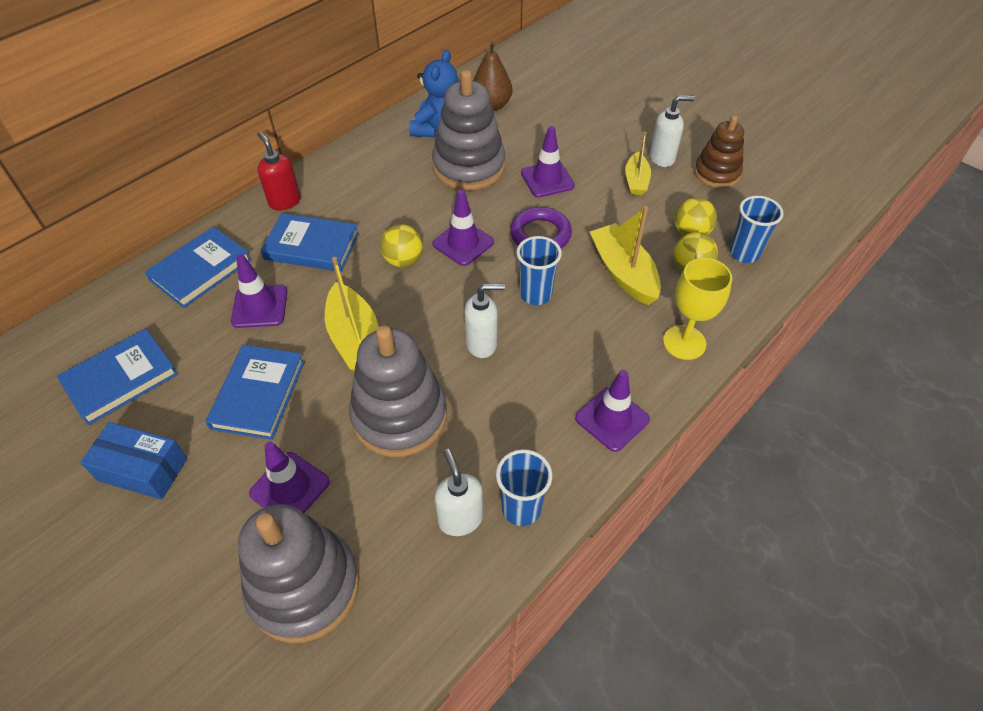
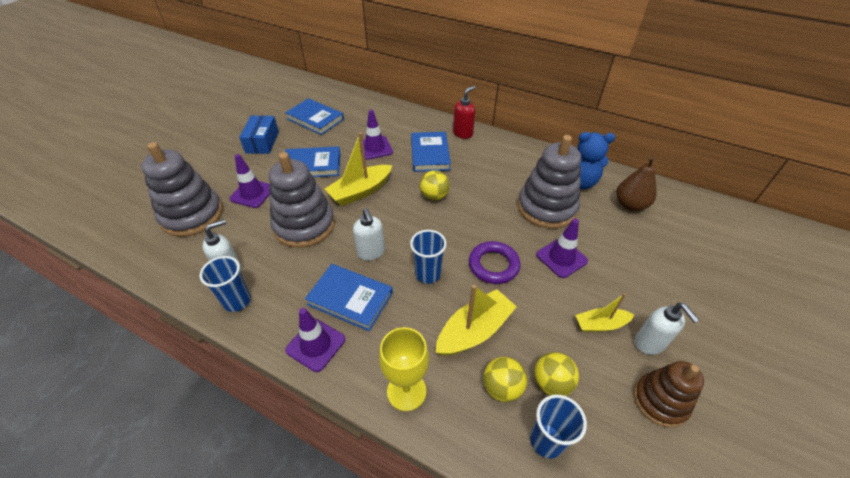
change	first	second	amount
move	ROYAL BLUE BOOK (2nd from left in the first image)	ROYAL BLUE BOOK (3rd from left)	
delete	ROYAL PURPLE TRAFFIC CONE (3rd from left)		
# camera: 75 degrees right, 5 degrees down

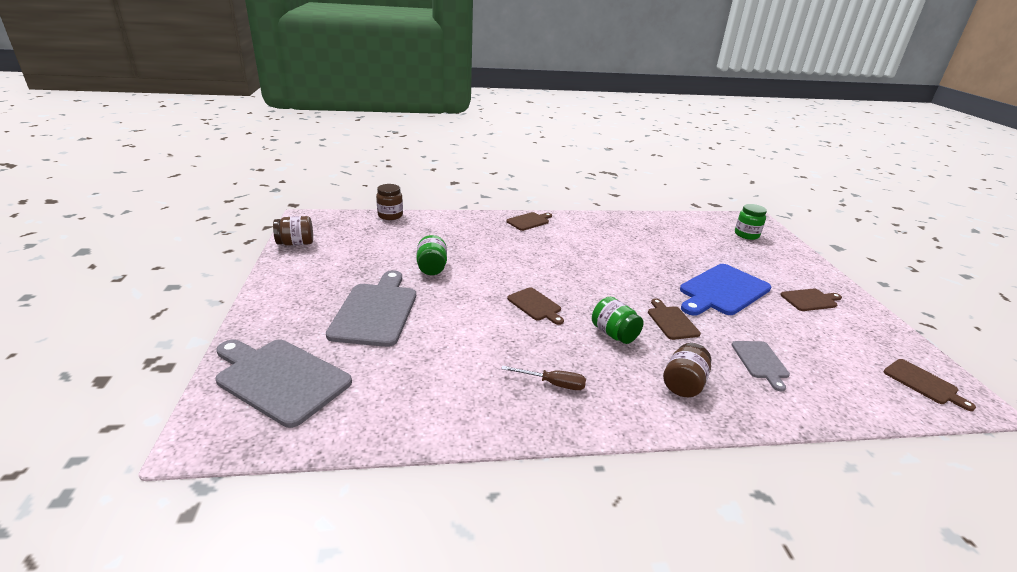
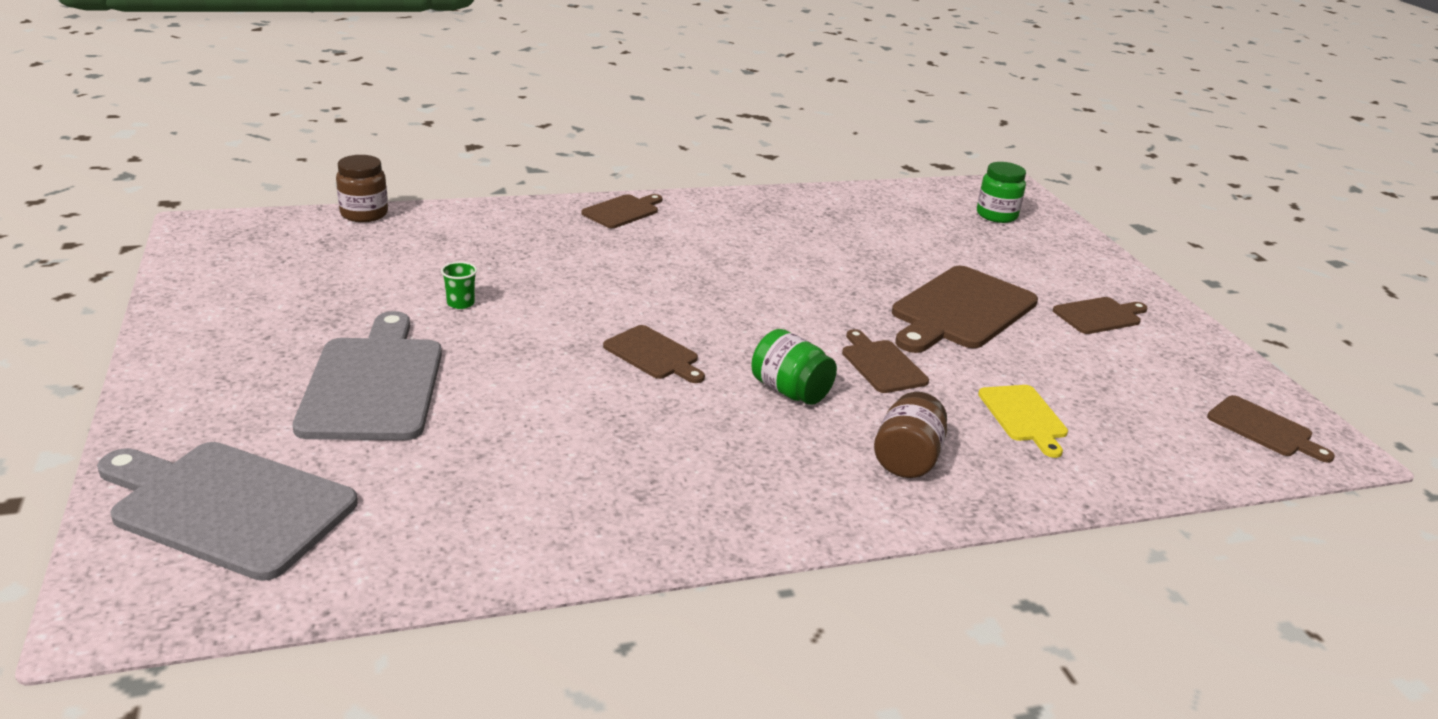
change	first	second	amount
replace	GREEN JAR (1st from left)	GREEN BEAKER	
recolor	ROYAL BLUE CUTTING BOARD	RUSSET CUTTING BOARD (4th from left)	
recolor	GRAY CUTTING BOARD (3rd from left)	YELLOW CUTTING BOARD	
delete	RUSSET JAR (1st from left)		
delete	RUSSET HAND SCREWDRIVER		
# camera: 10 degrees left, 0 degrees up

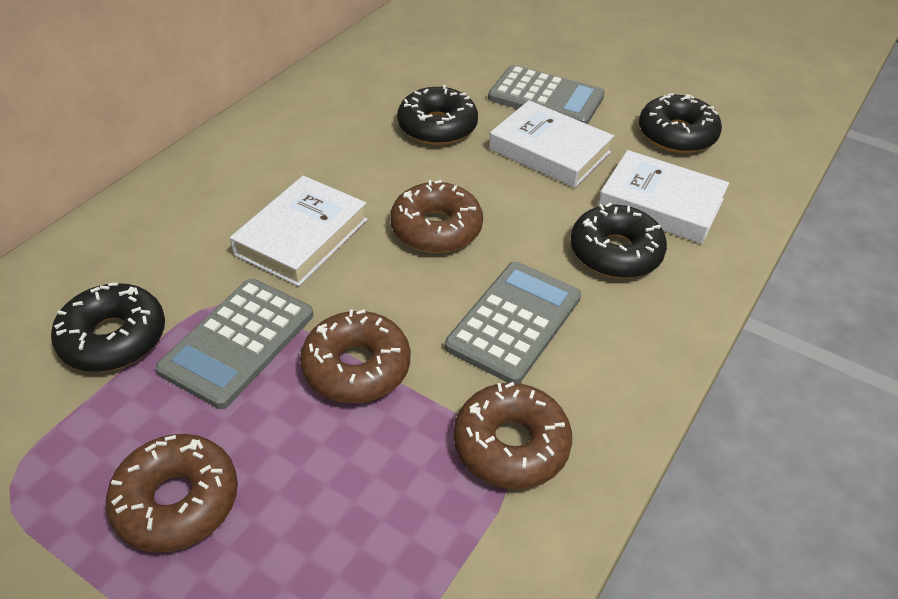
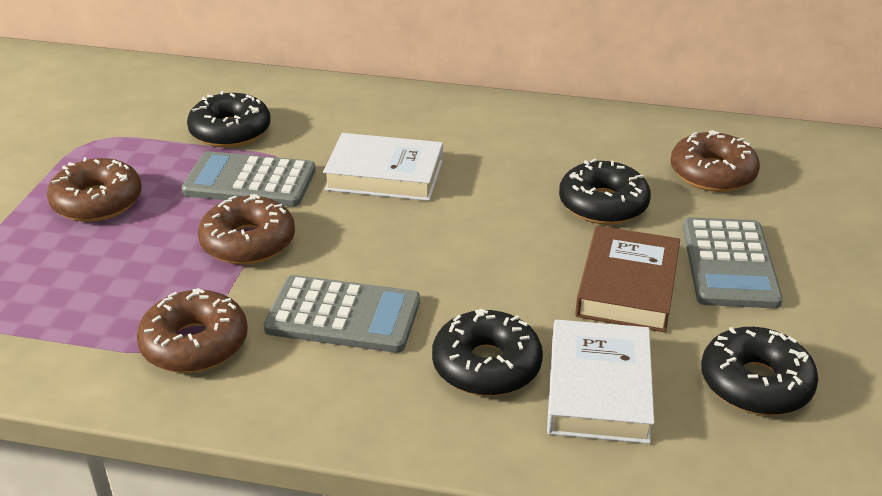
change	first	second	amount
recolor	SNOW-WHITE BOOK (2nd from left)	RUSSET BOOK	
move	RUSSET GLAZED DONUT (3rd from left in the first image)	RUSSET GLAZED DONUT (4th from left)	
# camera: 70 degrees right, 10 degrees down

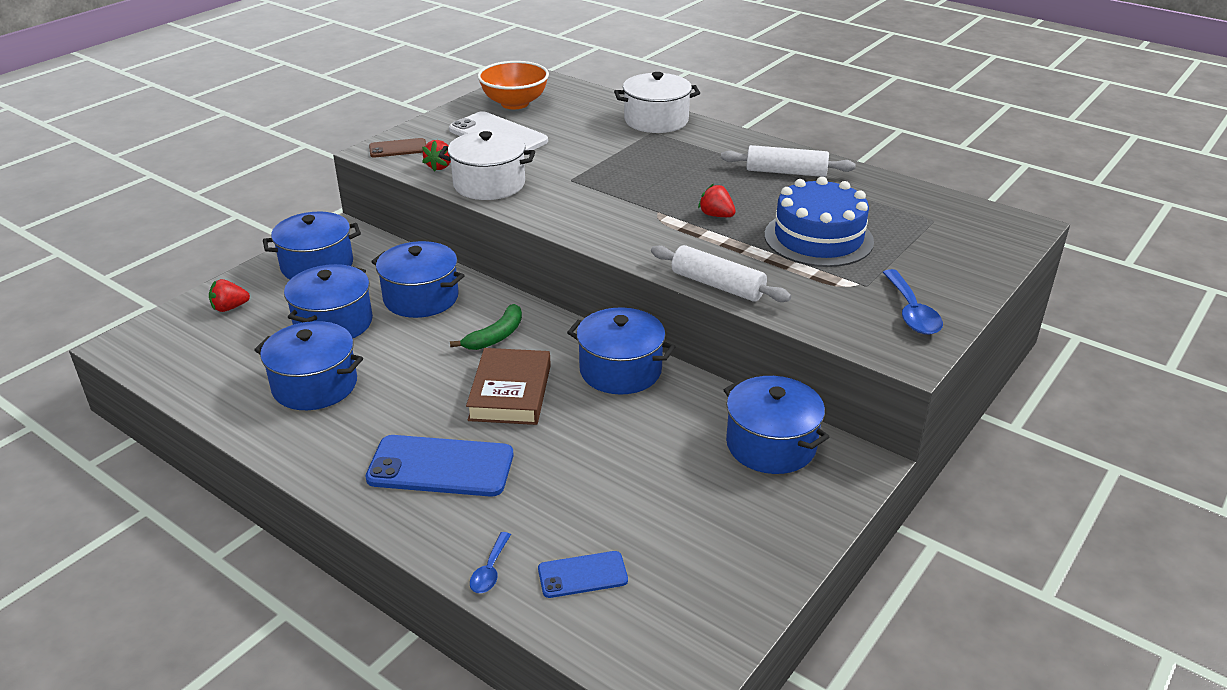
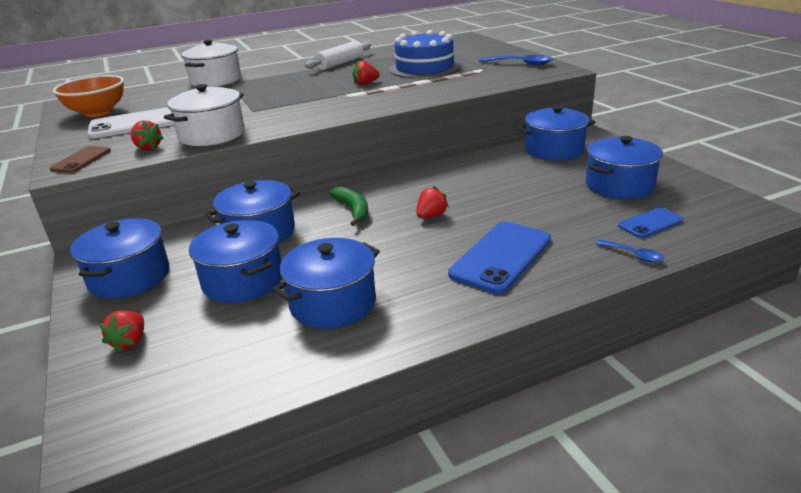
change	first	second	amount
replace	RUSSET BOOK	RED TOY STRAWBERRY (4th from left)	
move	ROYAL BLUE COOKING POT (5th from left in the first image)	ROYAL BLUE COOKING POT (6th from left)	
rotate	ROYAL BLUE SMARTPHONE (2nd from left)		45 degrees clockwise
delete	SNOW-WHITE PASTRY ROLLER (1st from left)		
# camera: 60 degrees left, 5 degrees down

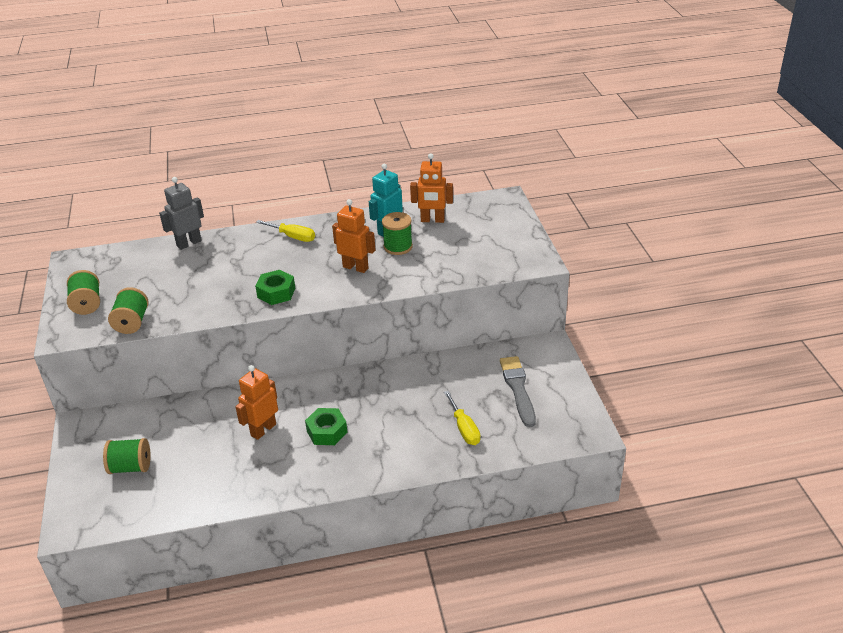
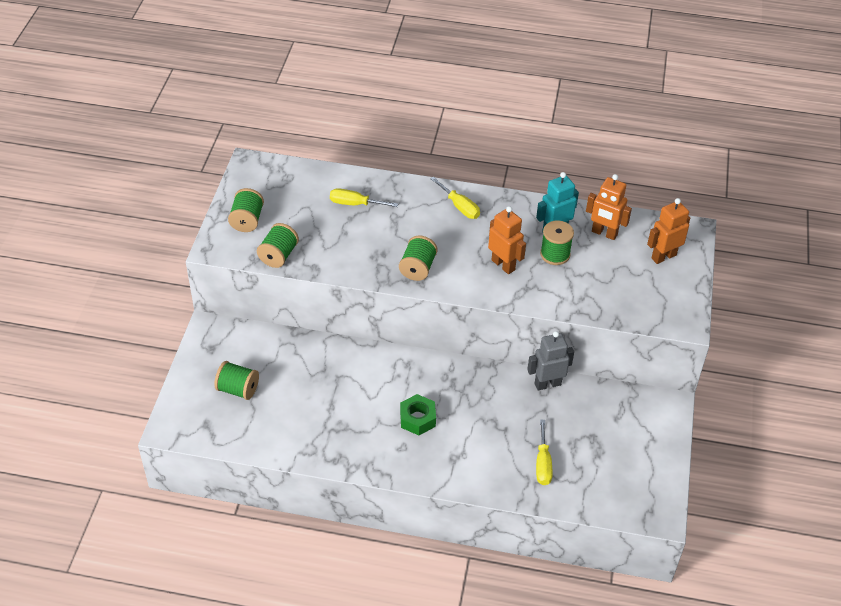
change	first	second	amount
insert		YELLOW HAND SCREWDRIVER (1st from left)	
replace	GREEN HEX NUT (1st from left)	GREEN SPOOL (4th from left)	
move	GRAY TOY ROBOT		
move	ORANGE TOY ROBOT (1st from left in the first image)	ORANGE TOY ROBOT (3rd from left)	
delete	GRAY PAINTBRUSH		
# camera: 20 degrees right, 10 degrees up

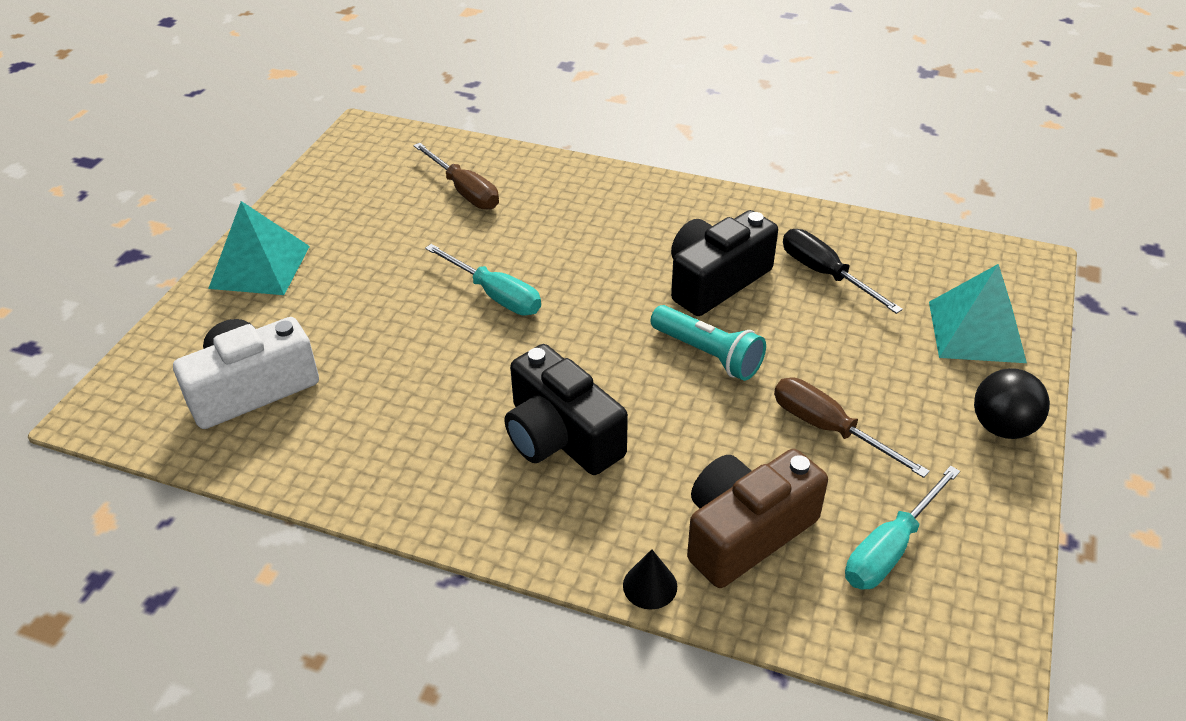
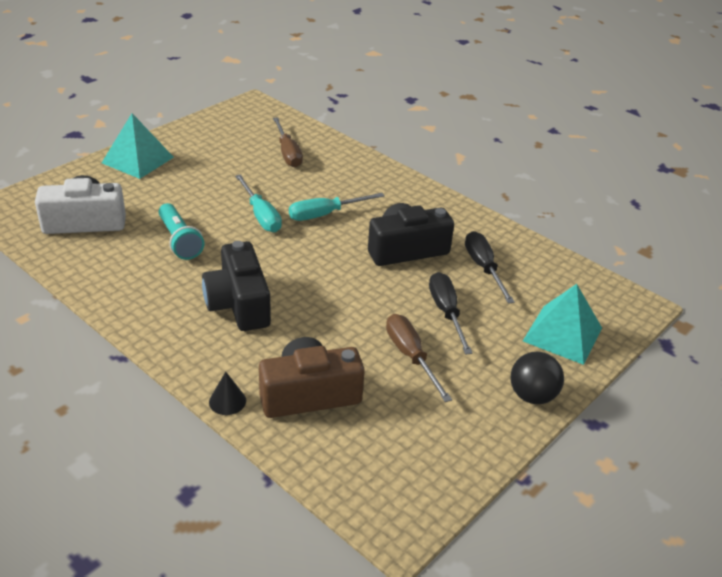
change	first	second	amount
move	TEAL POCKET TORCH		
move	TEAL HAND SCREWDRIVER (2nd from left)		
insert		JET-BLACK HAND SCREWDRIVER (1st from left)	
# camera: 20 degrees right, 5 degrees down

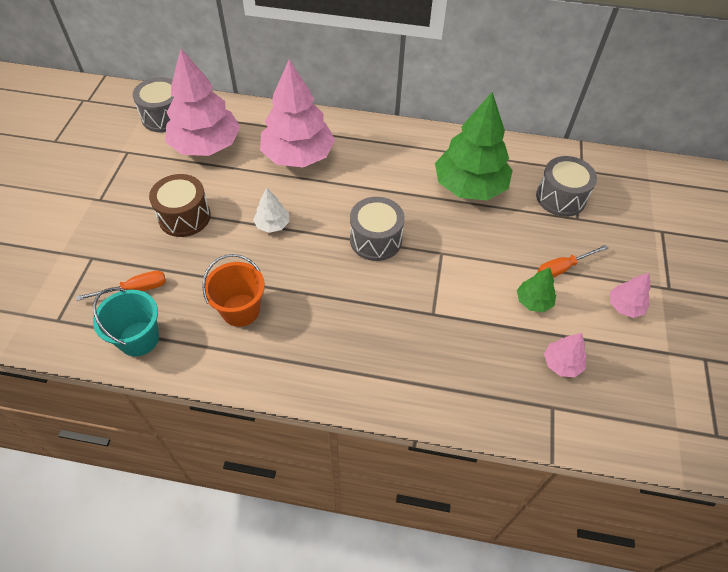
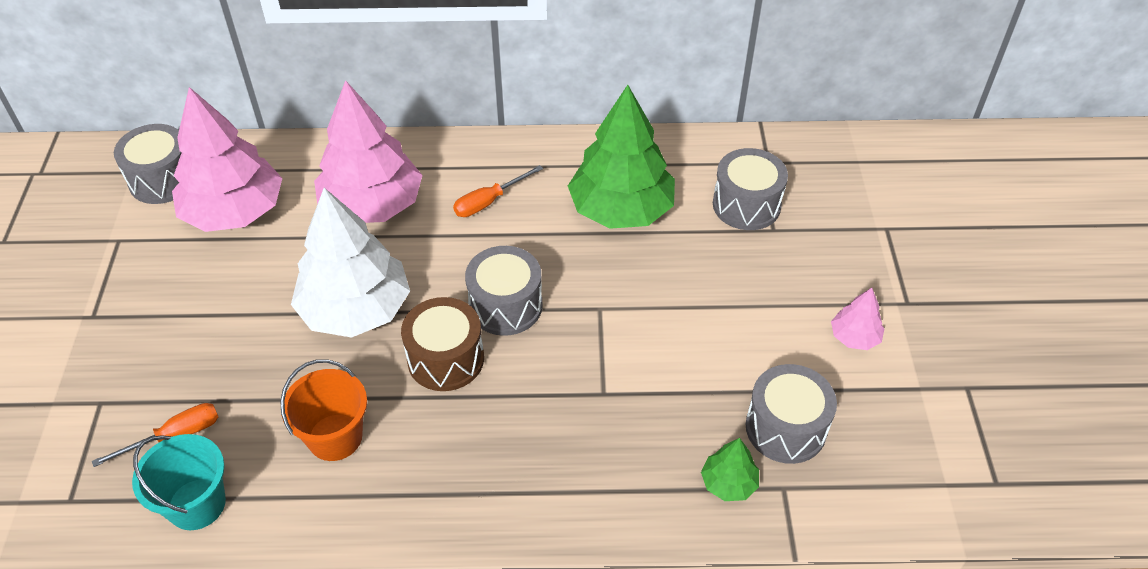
change	first	second	amount
resize	SNOW-WHITE TOY TREE		x2.24
move	RUSSET SNARE DRUM		
move	ORANGE HAND SCREWDRIVER (2nd from left)		
move	GREEN TOY TREE (2nd from left)		
replace	PINK TOY TREE (3rd from left)	GRAY SNARE DRUM (4th from left)	
# camera: 10 degrees left, 5 degrees down

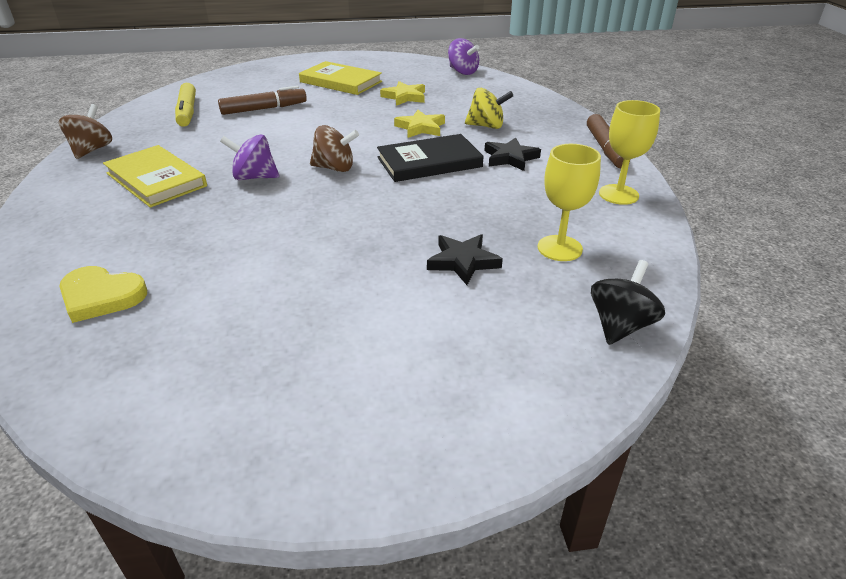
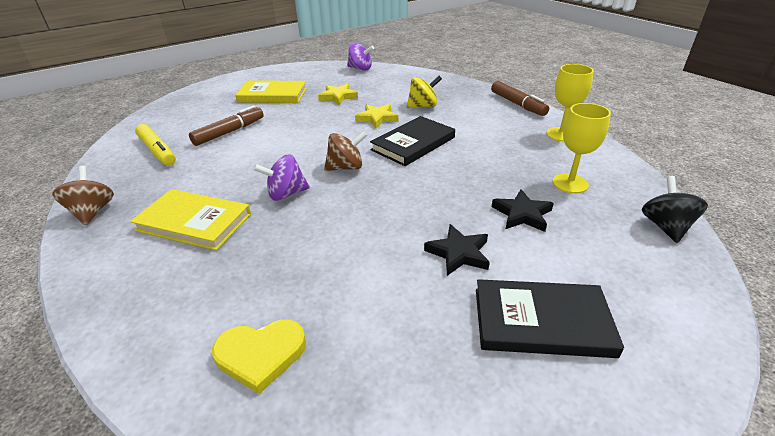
change	first	second	amount
move	JET-BLACK STAR SHAPE (2nd from left in the first image)	JET-BLACK STAR SHAPE (1st from left)	
insert		JET-BLACK BOOK (2nd from left)	
# camera: 25 degrees left, 0 degrees up

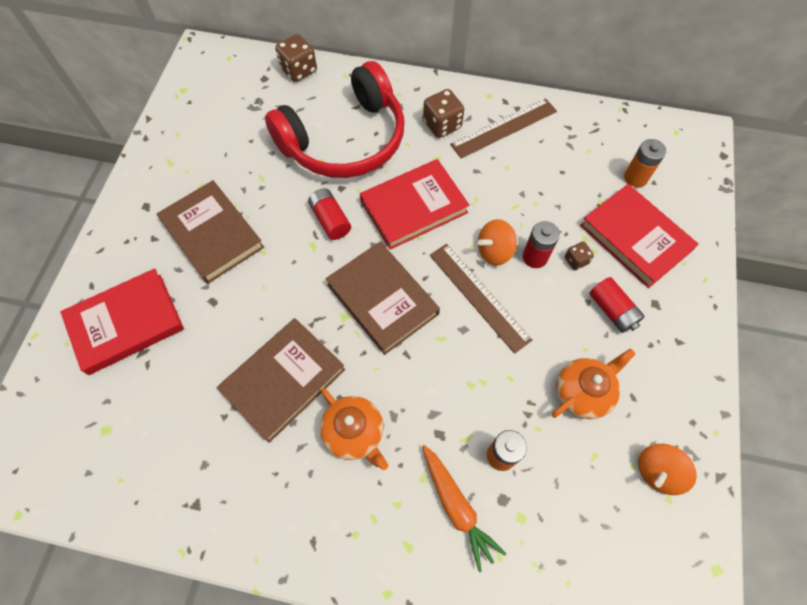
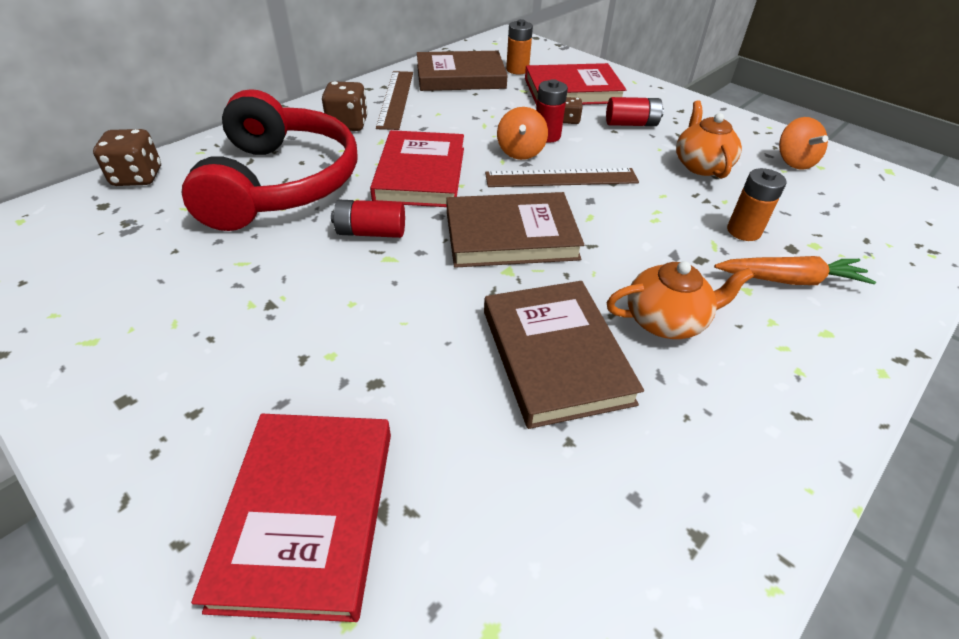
change	first	second	amount
move	RUSSET BOOK (1st from left)		
# camera: 60 degrees left, 20 degrees down

